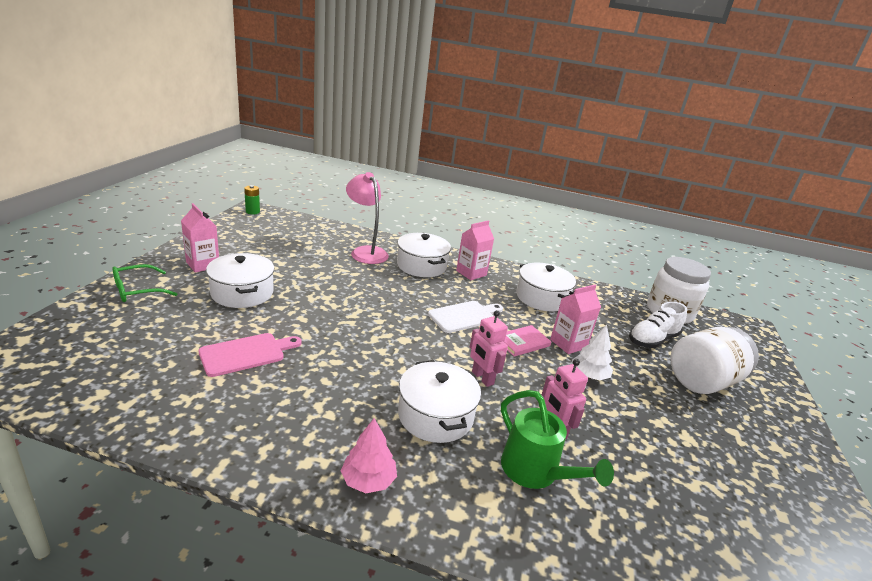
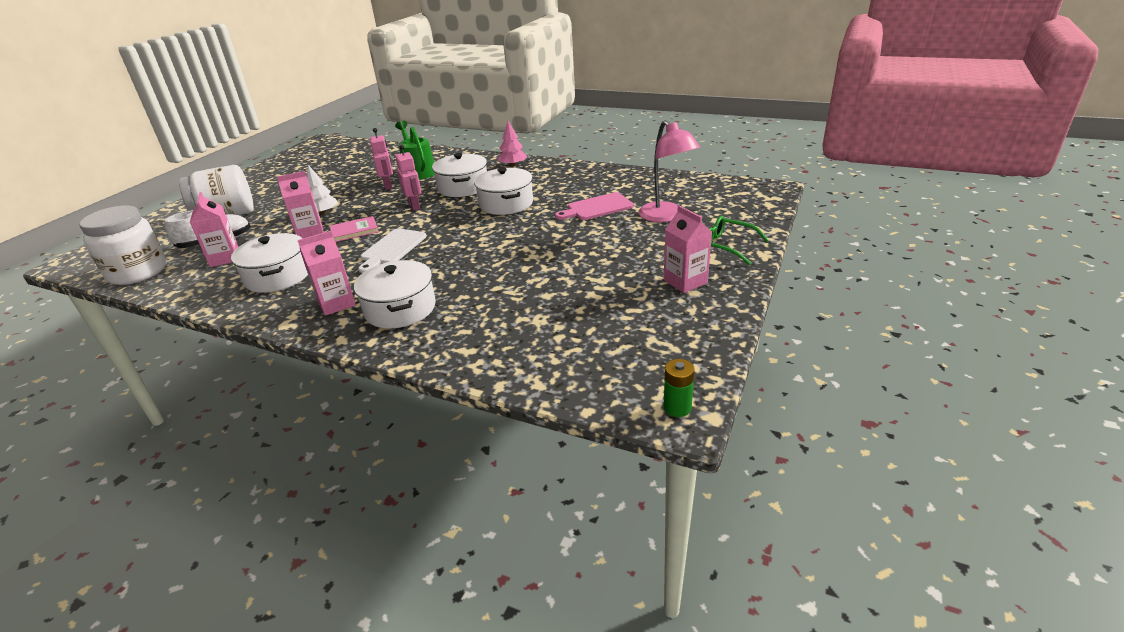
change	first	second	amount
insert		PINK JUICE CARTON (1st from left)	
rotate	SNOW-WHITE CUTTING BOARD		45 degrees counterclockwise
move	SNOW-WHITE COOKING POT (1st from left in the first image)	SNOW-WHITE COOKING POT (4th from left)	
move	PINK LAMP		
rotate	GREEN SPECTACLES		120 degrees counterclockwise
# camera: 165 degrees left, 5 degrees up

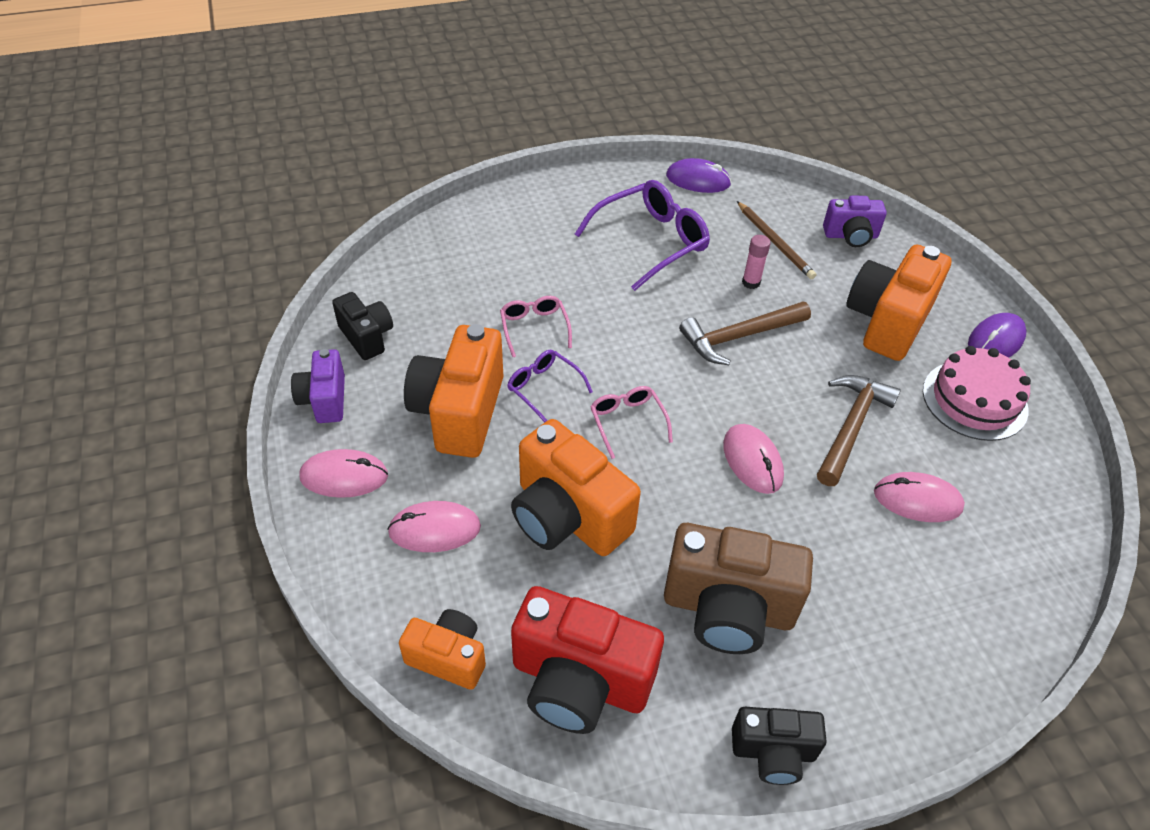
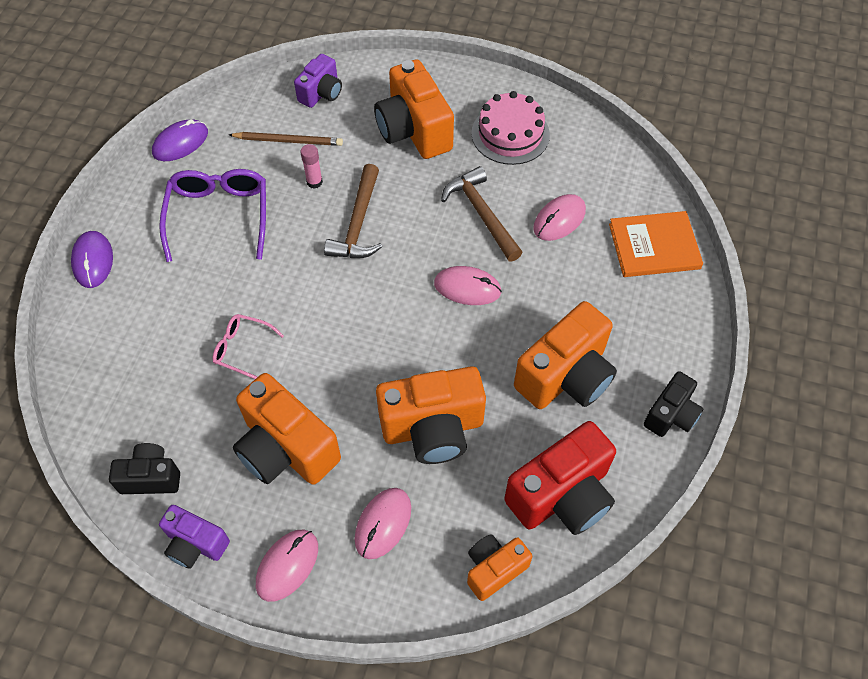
change	first	second	amount
move	ROYAL PURPLE MOUSE (2nd from left in the first image)	ROYAL PURPLE MOUSE (1st from left)	
recolor	RUSSET COMPACT CAMERA	ORANGE COMPACT CAMERA (5th from left)	
insert		ORANGE BOOK	
delete	ROYAL PURPLE SPECTACLES (1st from left)		
delete	PINK SPECTACLES (2nd from left)		
# camera: 55 degrees left, 10 degrees up

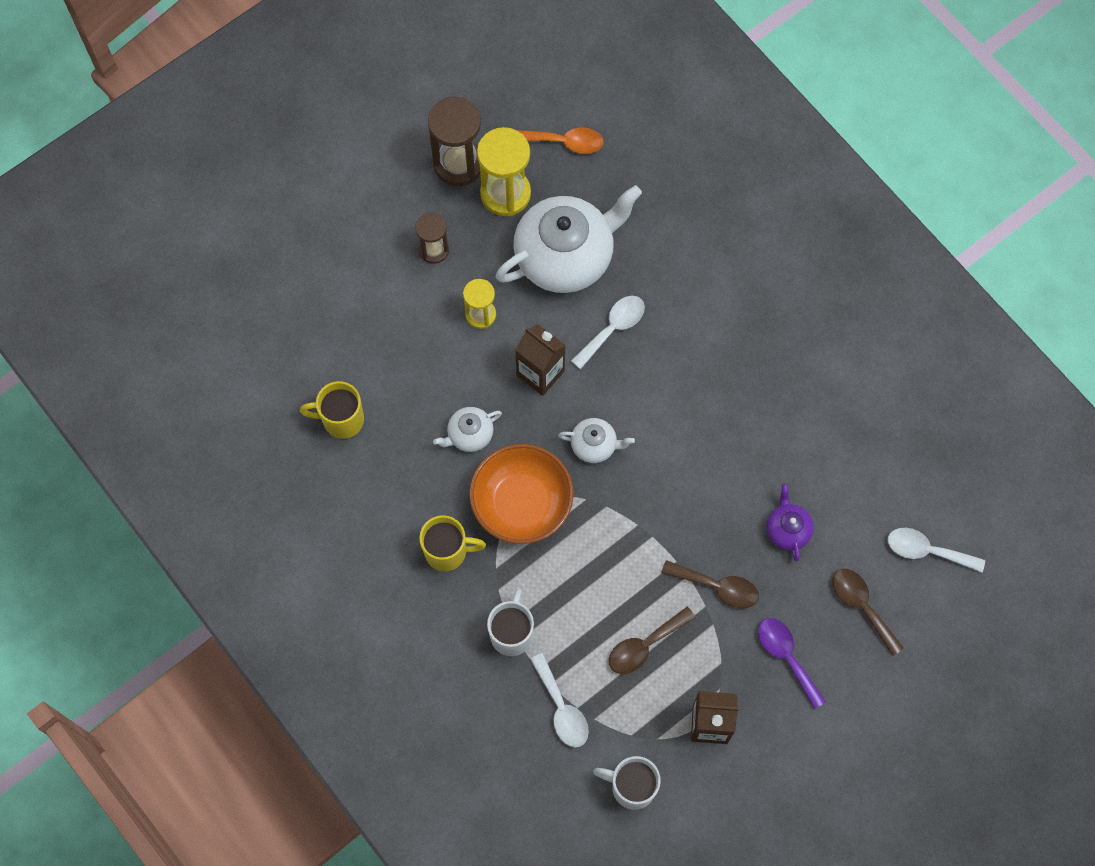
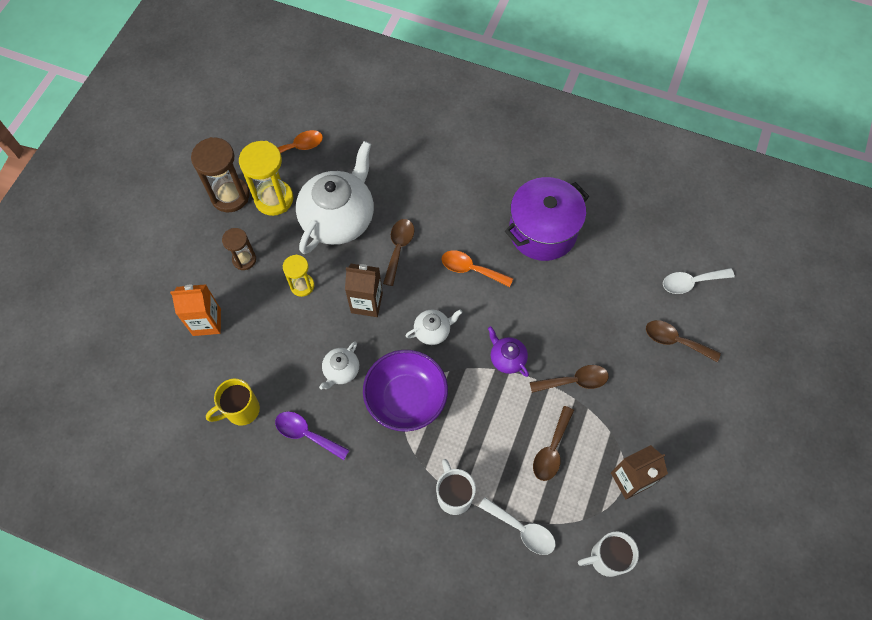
change	first	second	amount
insert		ORANGE JUICE CARTON	
move	ROYAL PURPLE TEASPOON		
recolor	ORANGE SERVING BOWL	ROYAL PURPLE SERVING BOWL	
recolor	SNOW-WHITE TEASPOON (2nd from left)	RUSSET TEASPOON (1st from left)	
insert		ORANGE TEASPOON (2nd from left)	
move	ROYAL PURPLE TEA POT		
insert		ROYAL PURPLE COOKING POT	
delete	YELLOW TEA MUG (2nd from left)		
# camera: 30 degrees left, 5 degrees down

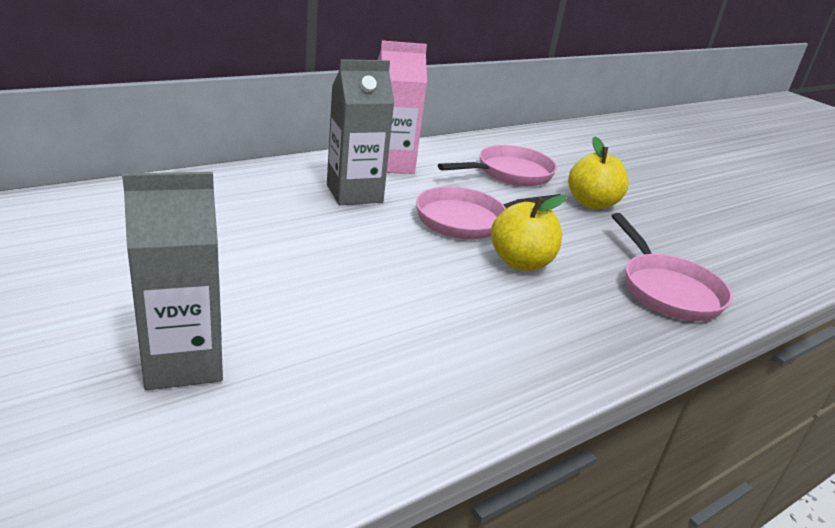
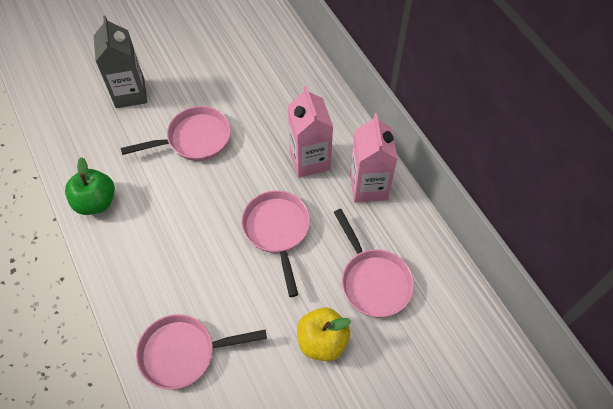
change	first	second	amount
insert		GREEN APPLE	
insert		PINK SKILLET (1st from left)	
recolor	GRAY JUICE CARTON (2nd from left)	PINK JUICE CARTON (1st from left)	
delete	YELLOW APPLE (1st from left)		
# camera: 100 degrees right, 30 degrees up

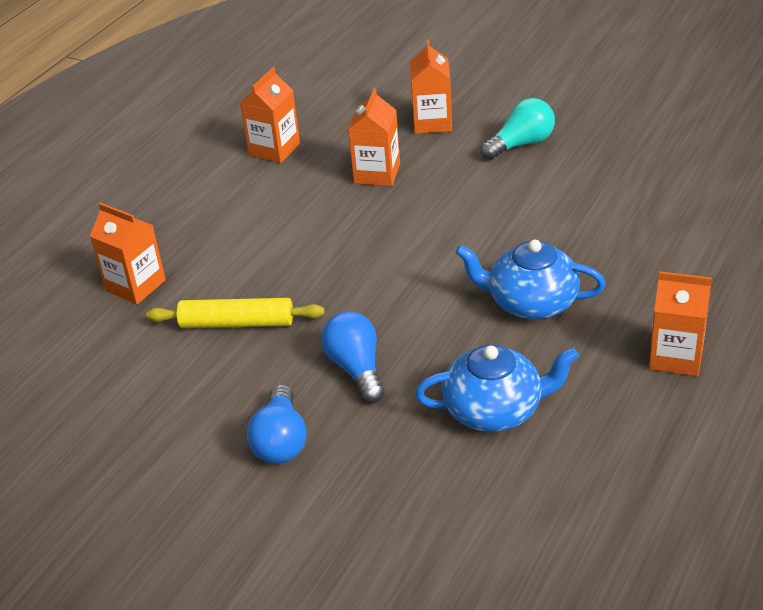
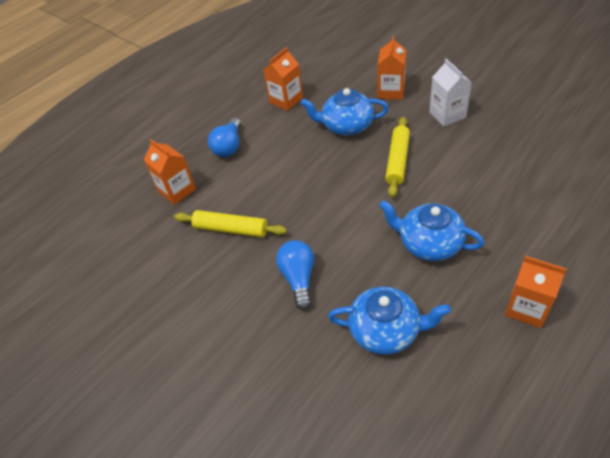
change	first	second	amount
move	ROYAL BLUE LIGHTBULB (1st from left)		
replace	ORANGE JUICE CARTON (3rd from left)	ROYAL BLUE TEA POT (1st from left)	
insert		YELLOW PASTRY ROLLER (2nd from left)	
replace	TEAL LIGHTBULB	SNOW-WHITE JUICE CARTON	
# camera: 15 degrees right, 10 degrees up

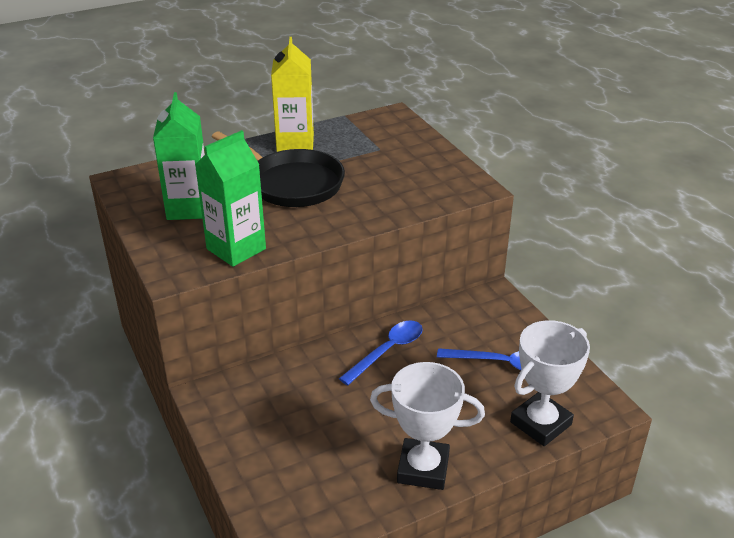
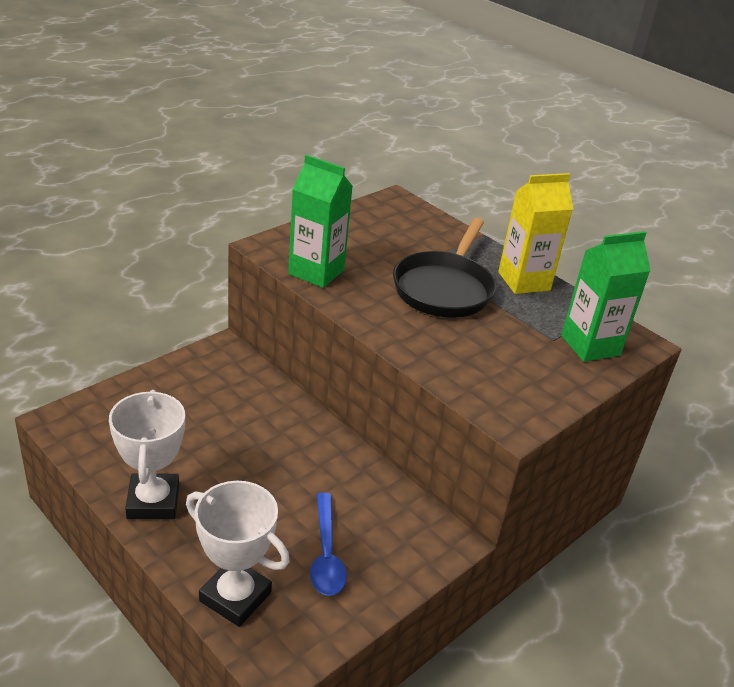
change	first	second	amount
move	GREEN JUICE CARTON (1st from left in the first image)	GREEN JUICE CARTON (2nd from left)	
delete	ROYAL BLUE TEASPOON (1st from left)		
# camera: 70 degrees right, 0 degrees up

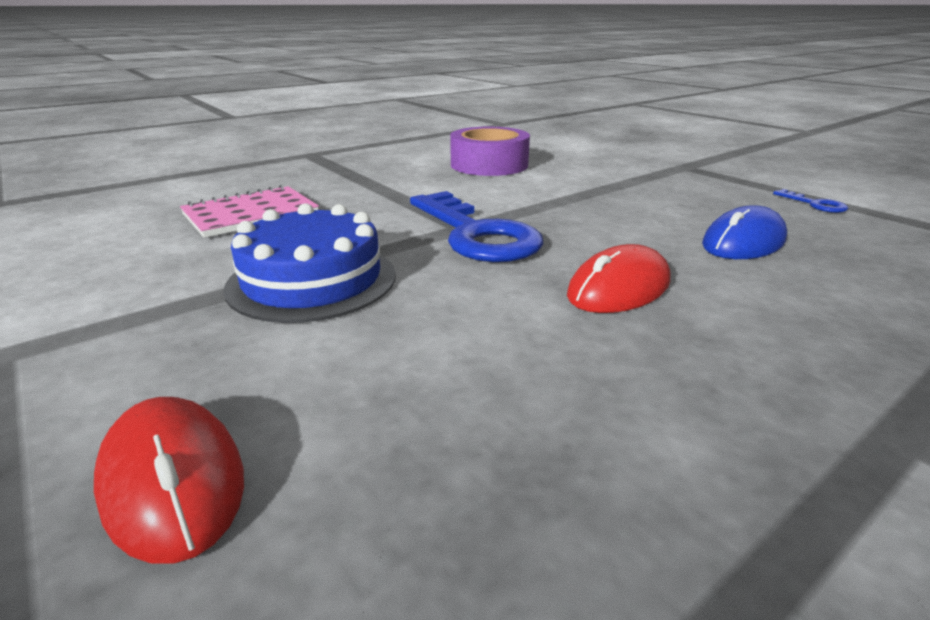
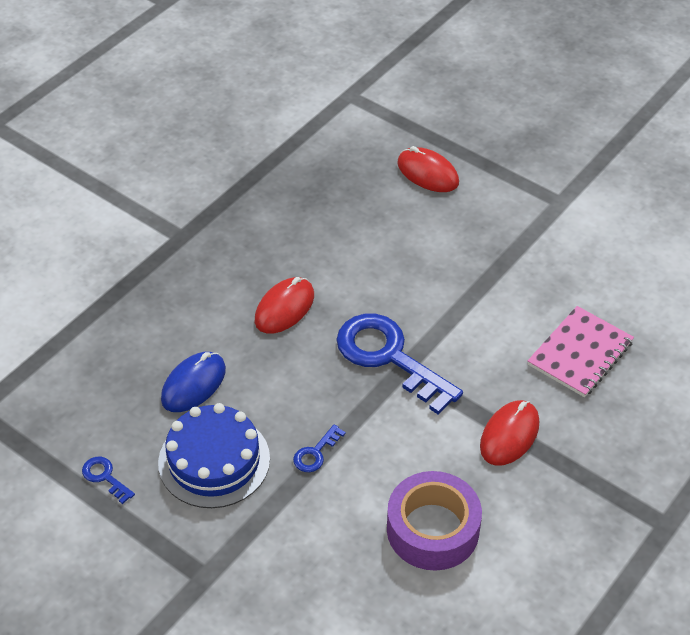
change	first	second	amount
move	ROYAL BLUE GATEAU		
insert		ROYAL BLUE LATCHKEY (2nd from left)	
insert		RED MOUSE (3rd from left)	
# camera: 165 degrees right, 20 degrees up

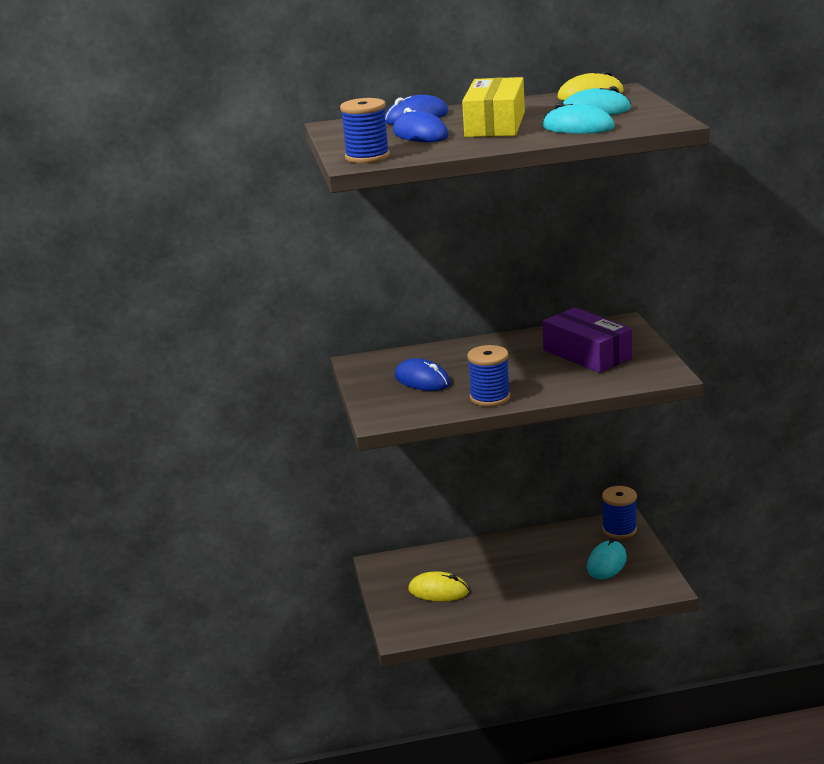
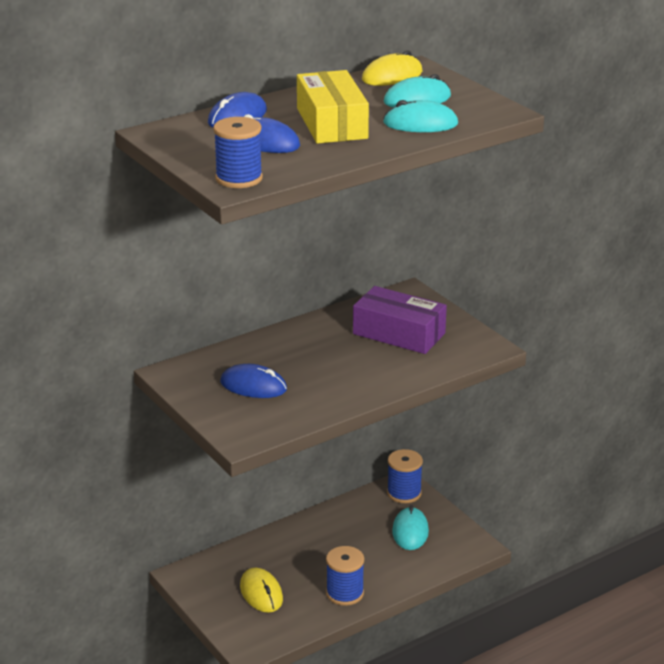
change	first	second	amount
rotate	YELLOW MOUSE (1st from left)		75 degrees clockwise
move	ROYAL BLUE SPOOL (2nd from left)		
# camera: 25 degrees left, 5 degrees up

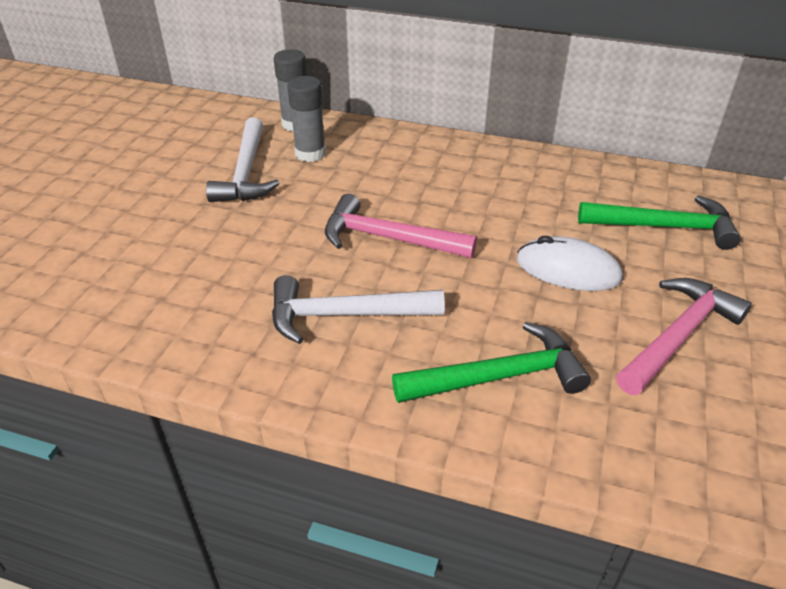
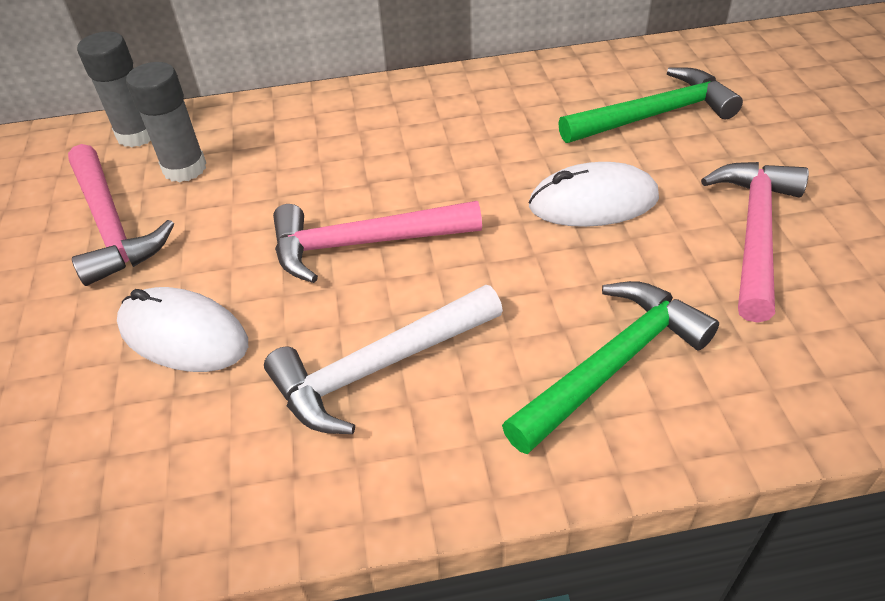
change	first	second	amount
recolor	SNOW-WHITE CLAW HAMMER (1st from left)	PINK CLAW HAMMER (1st from left)	
insert		SNOW-WHITE MOUSE (1st from left)	
# camera: 25 degrees left, 5 degrees up

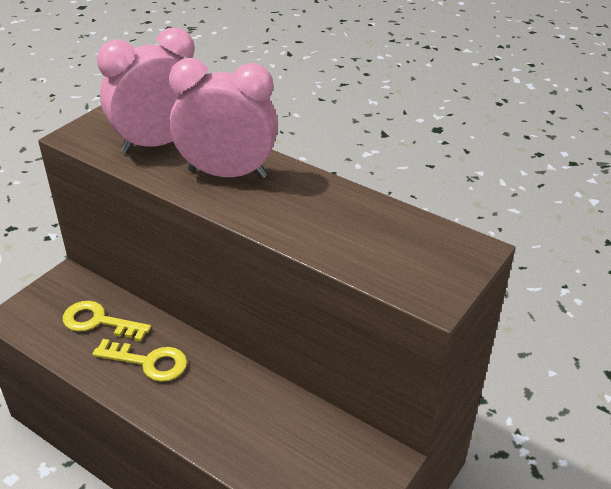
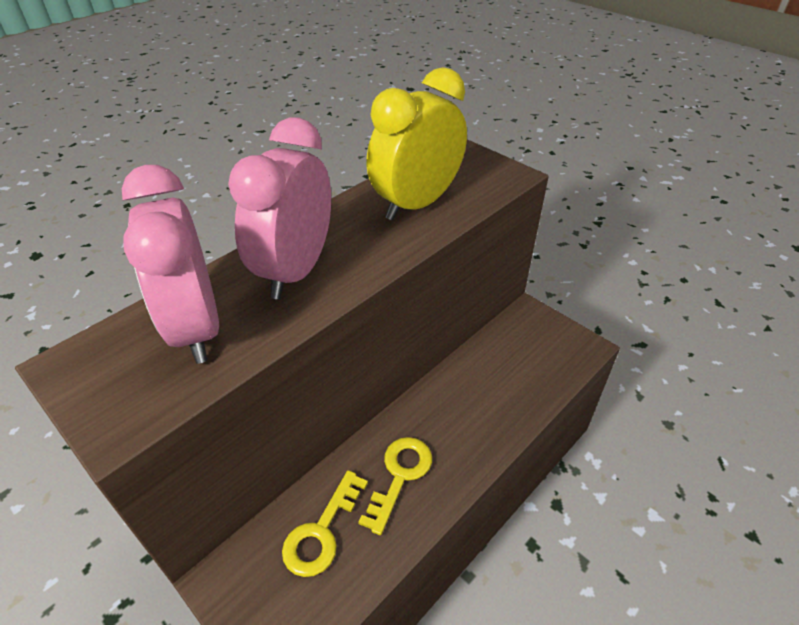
change	first	second	amount
insert		YELLOW ALARM CLOCK	
# camera: 80 degrees left, 5 degrees up

